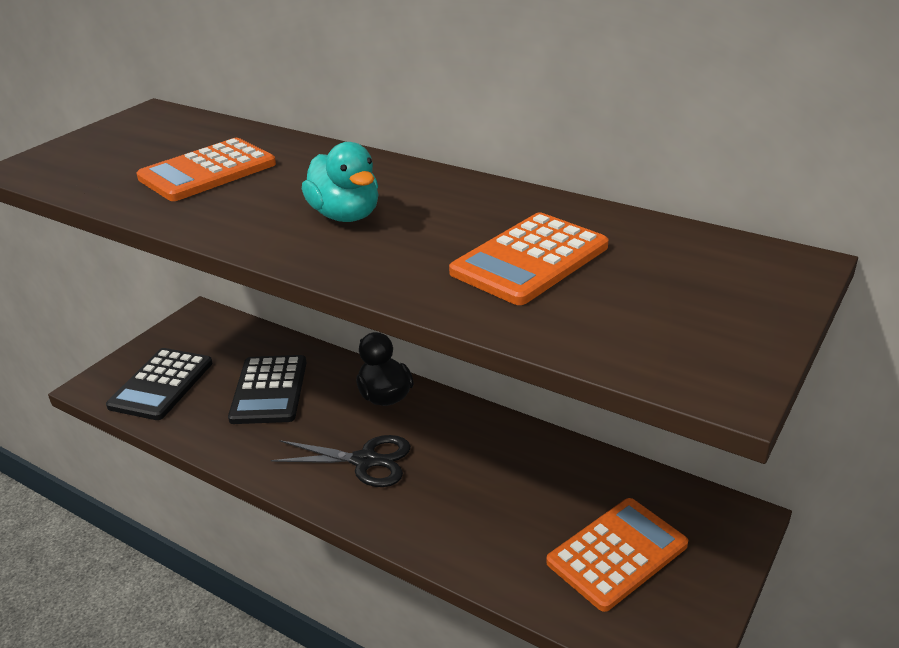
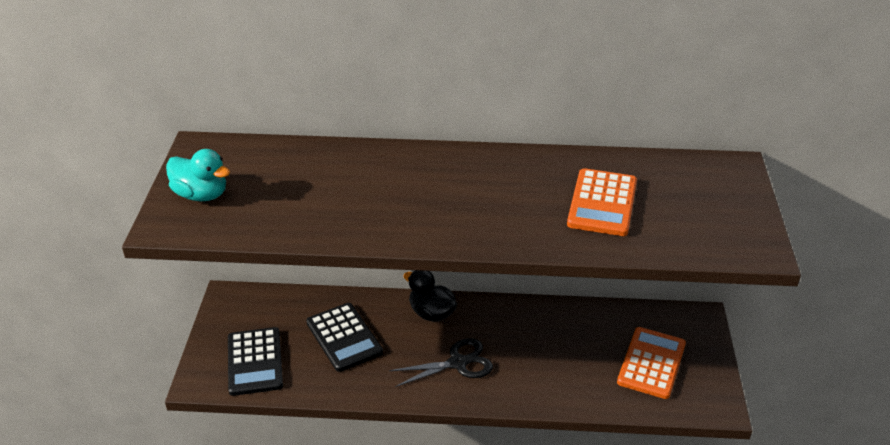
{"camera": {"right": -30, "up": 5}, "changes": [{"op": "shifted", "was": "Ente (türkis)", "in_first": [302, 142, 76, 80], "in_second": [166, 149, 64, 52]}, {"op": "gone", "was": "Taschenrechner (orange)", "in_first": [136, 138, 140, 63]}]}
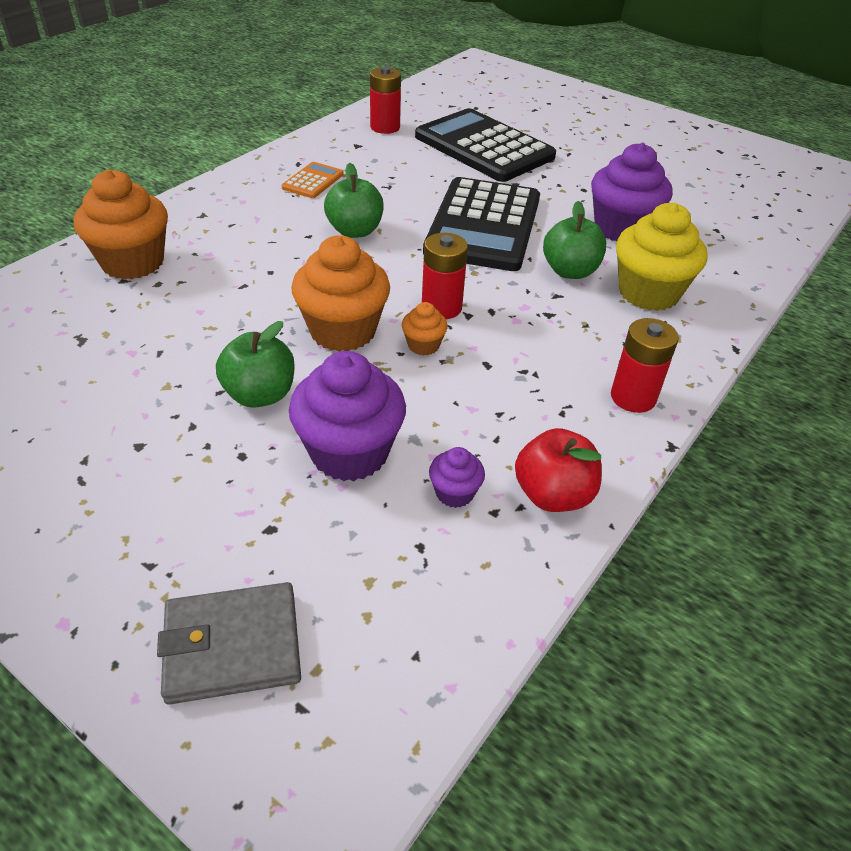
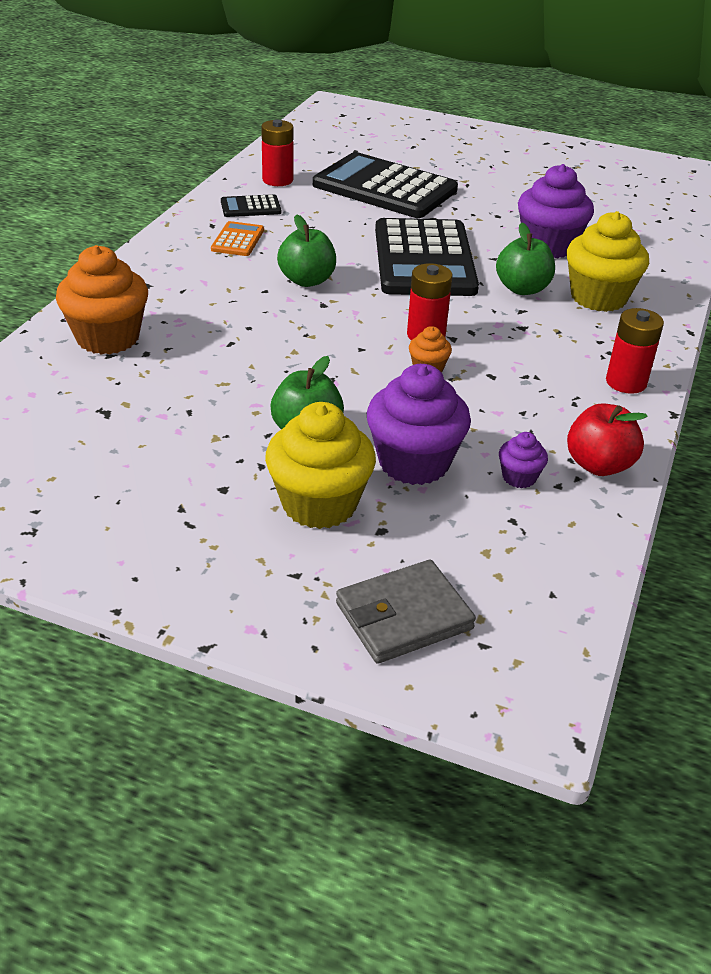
{"camera": {"right": -15, "up": -5}, "changes": [{"op": "new", "now": "Taschenrechner (schwarz)", "in_second": [221, 194, 60, 23]}, {"op": "new", "now": "Muffin (gelb)", "in_second": [265, 402, 111, 127]}, {"op": "gone", "was": "Muffin (orange)", "in_first": [291, 235, 99, 117]}]}
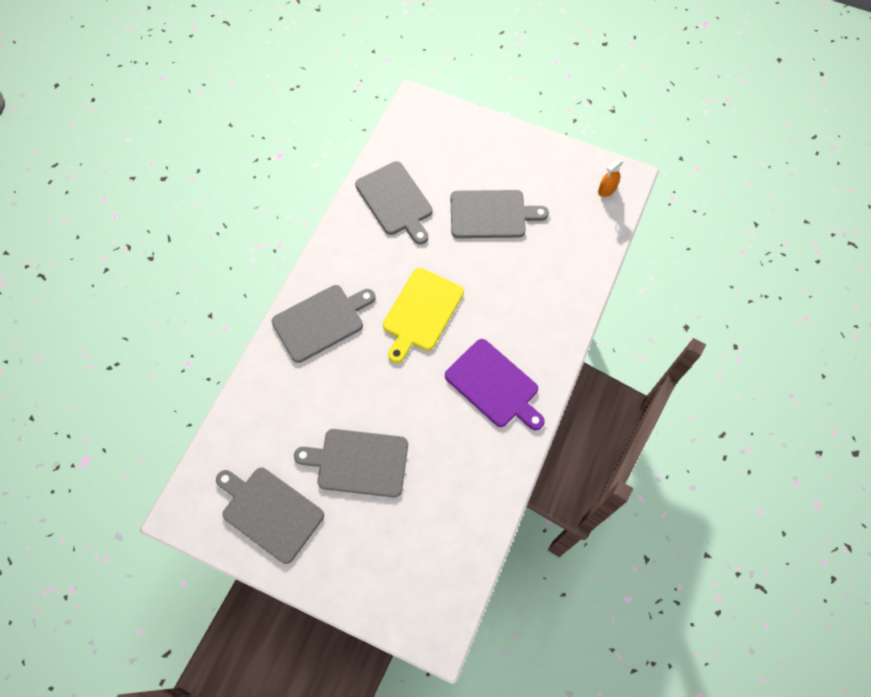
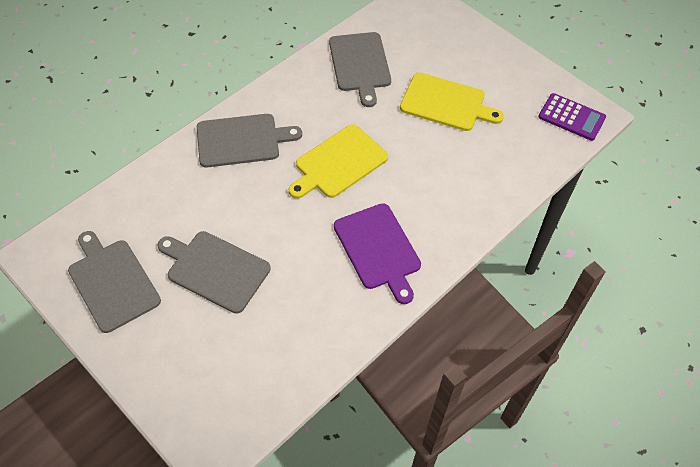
{"camera": {"right": 20, "up": -10}, "changes": [{"op": "repainted", "was": "Schneidebrett (grau)", "now": "Schneidebrett (gelb)", "in_first": [450, 190, 99, 48], "in_second": [400, 72, 104, 59]}, {"op": "swapped", "was": "Sprühflasche (orange)", "now": "Taschenrechner (lila)", "in_first": [598, 159, 25, 38], "in_second": [538, 93, 68, 48]}]}
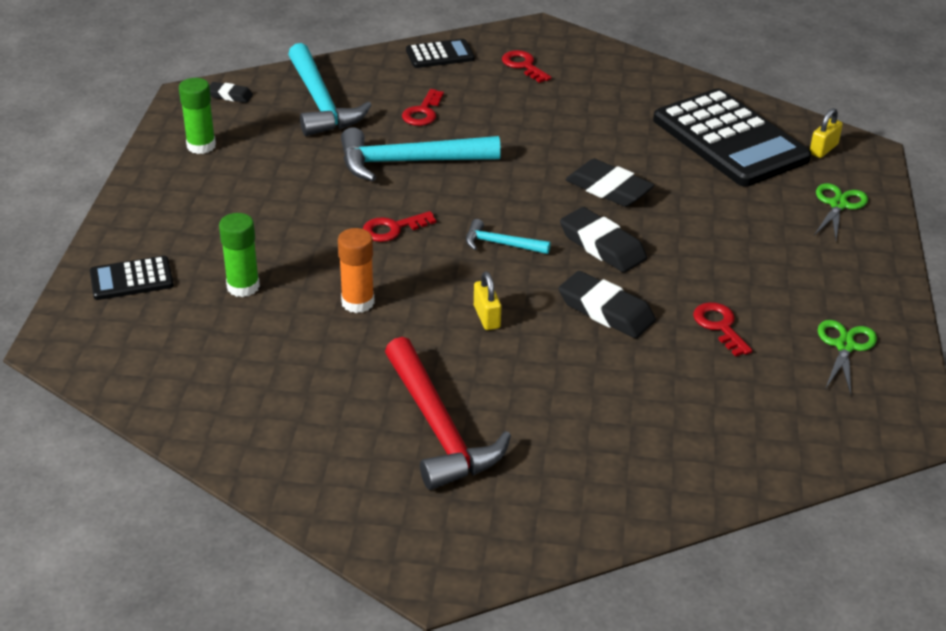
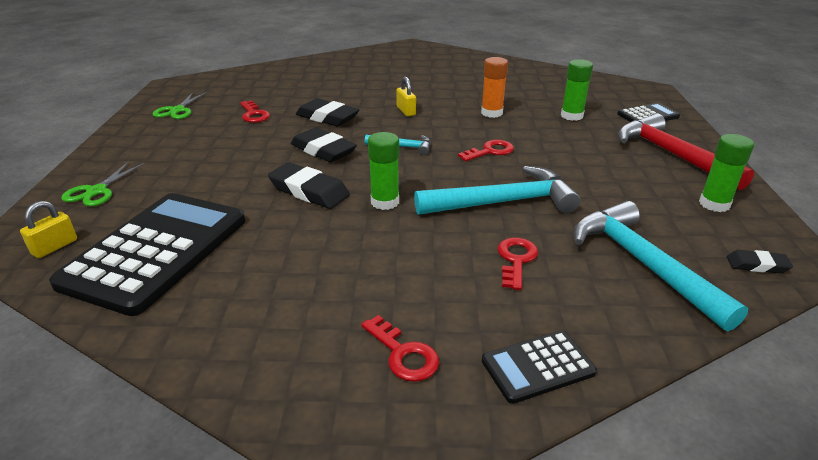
{"camera": {"right": 175, "up": -5}, "changes": [{"op": "rotated", "was": "Taschenrechner (schwarz)", "in_first": [653, 89, 158, 98], "in_second": [49, 193, 196, 123], "clockwise": 60}, {"op": "new", "now": "Klebestift (grün)", "in_second": [368, 132, 31, 78]}, {"op": "shifted", "was": "Hammer (rot)", "in_first": [385, 337, 126, 153], "in_second": [618, 113, 136, 77]}]}
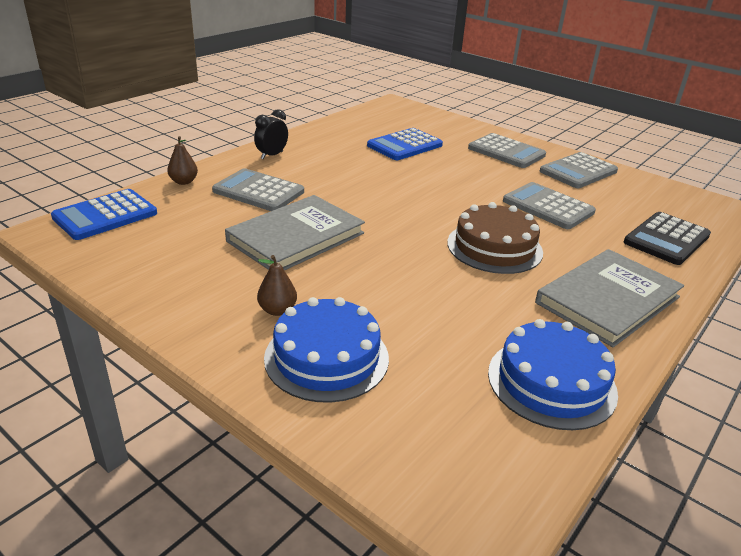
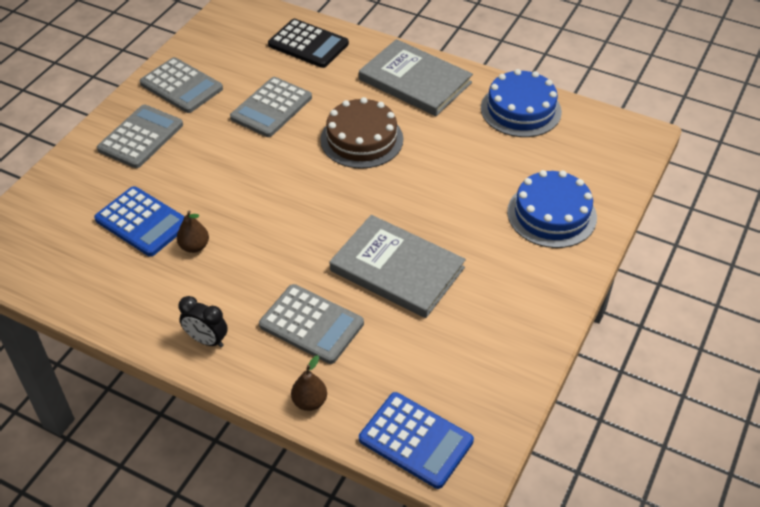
{"camera": {"right": -100, "up": 15}, "changes": [{"op": "shifted", "was": "Birne (braun)", "in_first": [257, 255, 40, 61], "in_second": [177, 211, 32, 42]}, {"op": "rotated", "was": "Taschenrechner (grau)", "in_first": [212, 168, 92, 43], "in_second": [259, 284, 105, 80], "clockwise": -75}]}
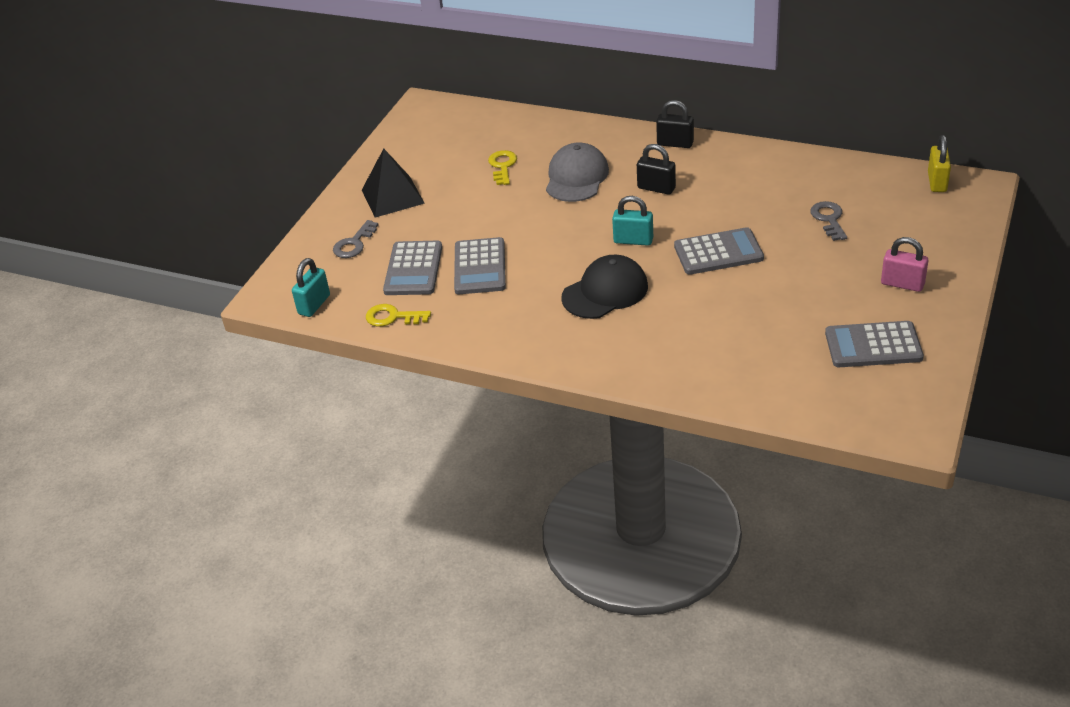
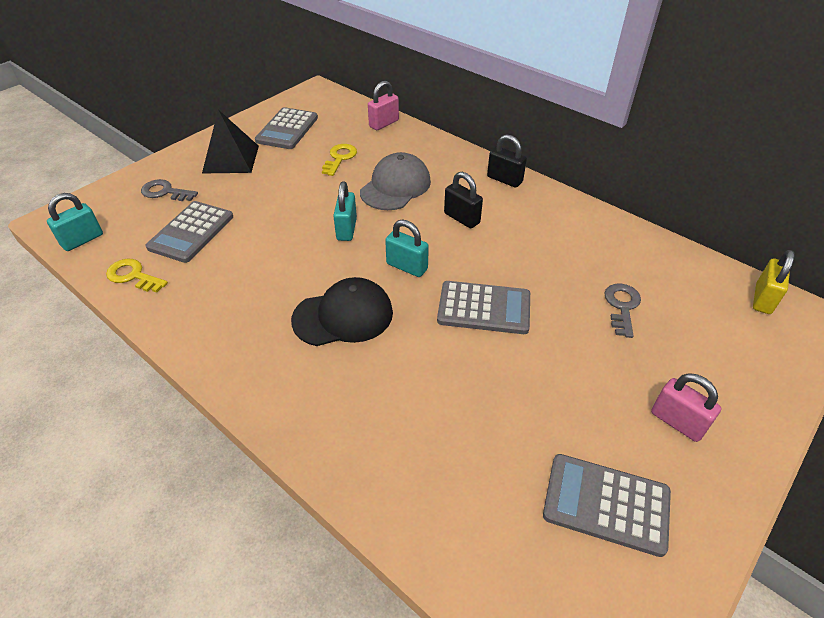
{"camera": {"right": 15, "up": 5}, "changes": [{"op": "rotated", "was": "Schlüssel (grau)", "in_first": [333, 220, 46, 38], "in_second": [141, 179, 57, 22], "clockwise": 60}, {"op": "shifted", "was": "Taschenrechner (grau)", "in_first": [454, 237, 52, 57], "in_second": [255, 107, 63, 42]}, {"op": "new", "now": "Vorhängeschloss (türkis)", "in_second": [333, 182, 24, 59]}, {"op": "new", "now": "Vorhängeschloss (rosa)", "in_second": [368, 81, 31, 49]}]}
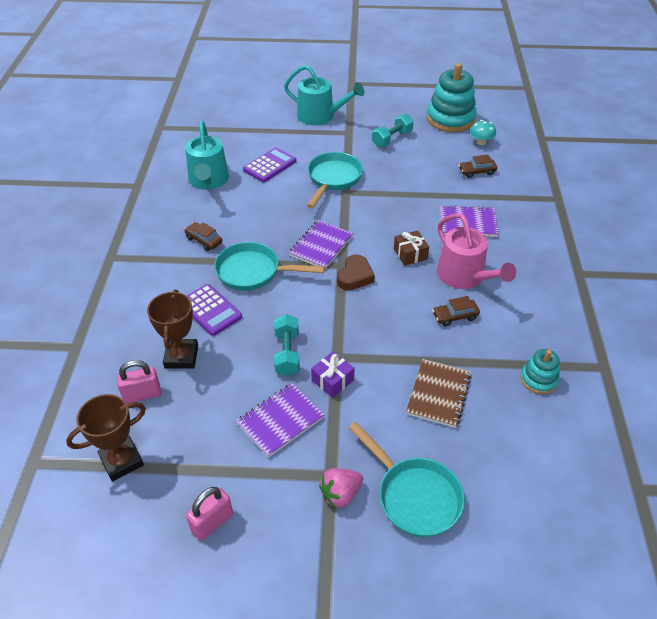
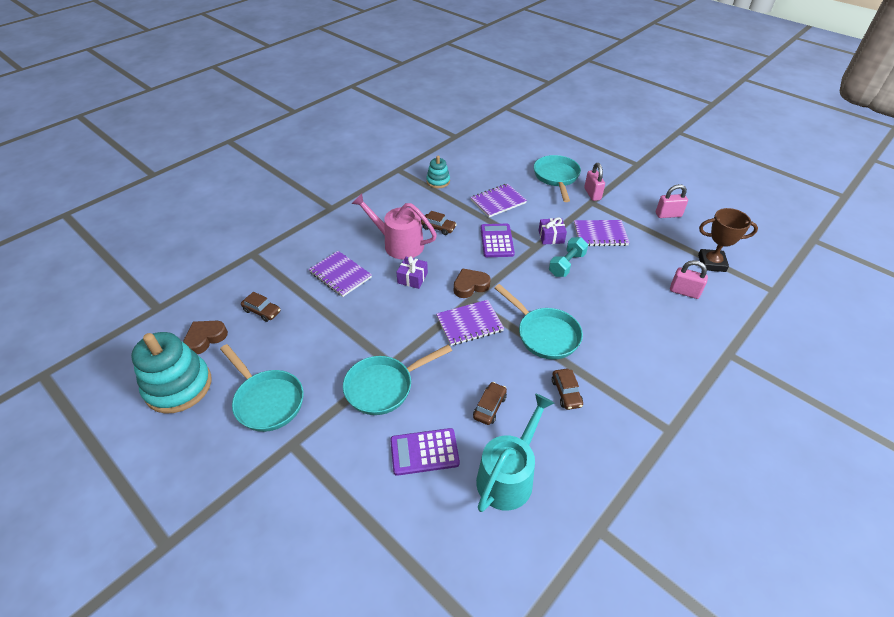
{"camera": {"right": -140, "up": 0}, "changes": [{"op": "swapped", "was": "Pilz (türkis)", "now": "Herz (braun)", "in_first": [470, 120, 26, 25], "in_second": [183, 321, 45, 33]}, {"op": "swapped", "was": "Hantel (türkis)", "now": "Pfanne (türkis)", "in_first": [372, 114, 42, 33], "in_second": [220, 344, 84, 88]}, {"op": "rotated", "was": "Gießkanne (rosa)", "in_first": [437, 213, 79, 76], "in_second": [351, 193, 86, 67], "clockwise": -75}, {"op": "repainted", "was": "Geschenk (braun)", "now": "Geschenk (lila)", "in_first": [394, 231, 35, 35], "in_second": [396, 256, 32, 33]}, {"op": "repainted", "was": "Notizbuch (braun)", "now": "Notizbuch (lila)", "in_first": [406, 359, 66, 69], "in_second": [470, 184, 57, 33]}, {"op": "new", "now": "Auto (braun)", "in_second": [473, 382, 34, 43]}, {"op": "shifted", "was": "Taschenrechner (lila)", "in_first": [187, 284, 55, 52], "in_second": [481, 224, 34, 33]}, {"op": "swapped", "was": "Erdbeere (rosa)", "now": "Vorhängeschloss (rosa)", "in_first": [319, 468, 44, 41], "in_second": [584, 163, 21, 38]}, {"op": "gone", "was": "Pokal (braun)", "in_first": [147, 290, 51, 79]}, {"op": "gone", "was": "Gießkanne (türkis)", "in_first": [284, 65, 81, 60]}]}
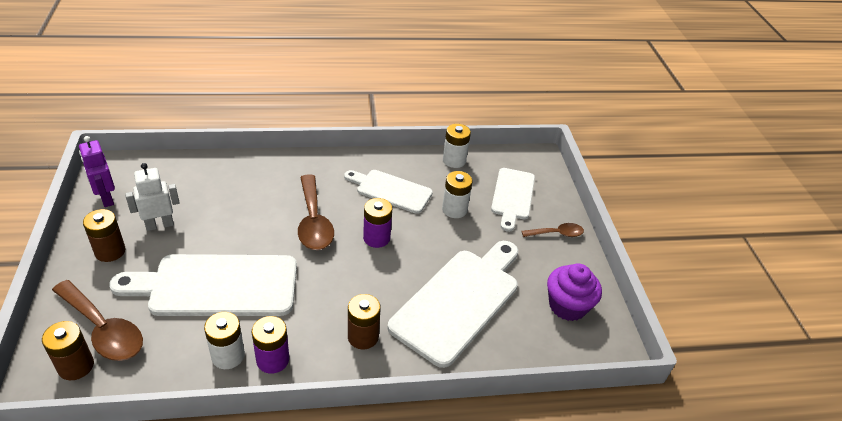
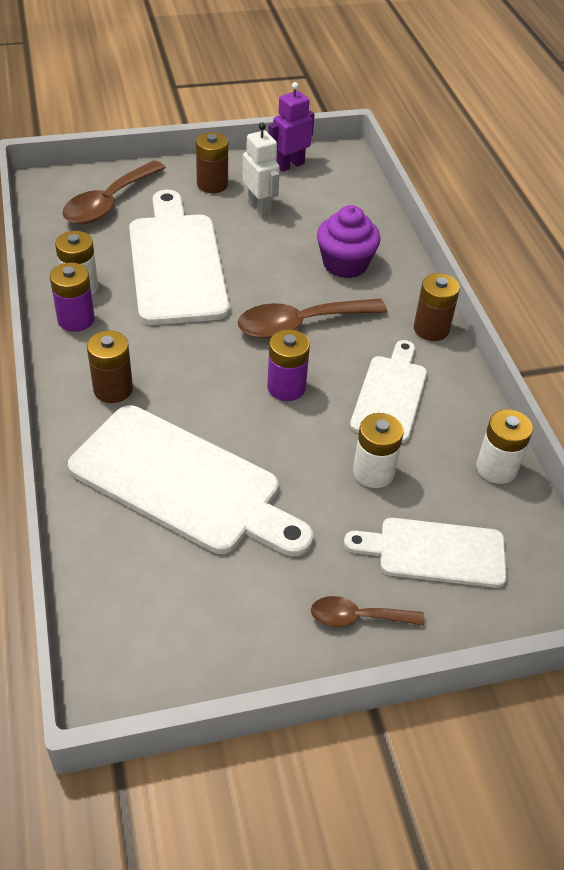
{"camera": {"right": 85, "up": 5}, "changes": [{"op": "rotated", "was": "Löffel (braun)", "in_first": [521, 223, 63, 14], "in_second": [311, 596, 113, 31], "clockwise": 105}, {"op": "shifted", "was": "Muffin (lila)", "in_first": [547, 263, 55, 58], "in_second": [317, 205, 64, 73]}, {"op": "shifted", "was": "Batterie (braun)", "in_first": [42, 321, 52, 59], "in_second": [414, 273, 46, 68]}]}
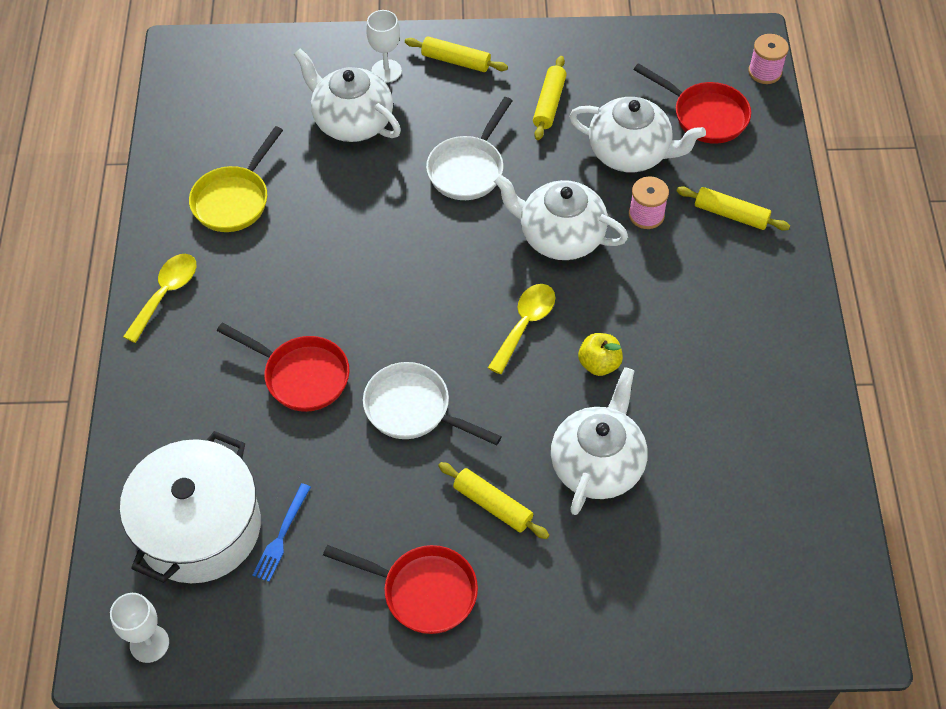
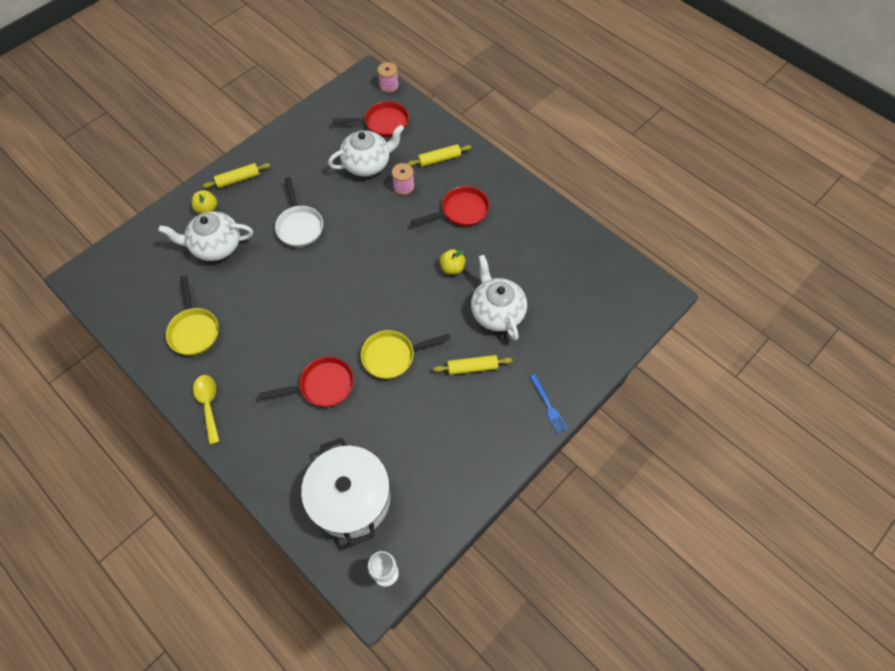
{"camera": {"right": -45, "up": 5}, "changes": [{"op": "swapped", "was": "Kelch (weiß)", "now": "Apfel (gelb)", "in_first": [366, 10, 36, 73], "in_second": [191, 190, 26, 24]}, {"op": "repainted", "was": "Pfanne (weiß)", "now": "Pfanne (gelb)", "in_first": [363, 362, 139, 83], "in_second": [361, 330, 90, 49]}, {"op": "shifted", "was": "Pfanne (rot)", "in_first": [323, 545, 155, 89], "in_second": [411, 186, 78, 41]}, {"op": "shifted", "was": "Gabel (blau)", "in_first": [252, 483, 59, 99], "in_second": [530, 374, 37, 59]}, {"op": "gone", "was": "Löffel (gelb)", "in_first": [488, 284, 67, 90]}, {"op": "gone", "was": "Teekanne (weiß)", "in_first": [493, 174, 135, 86]}, {"op": "gone", "was": "Nudelholz (gelb)", "in_first": [533, 56, 34, 84]}]}
